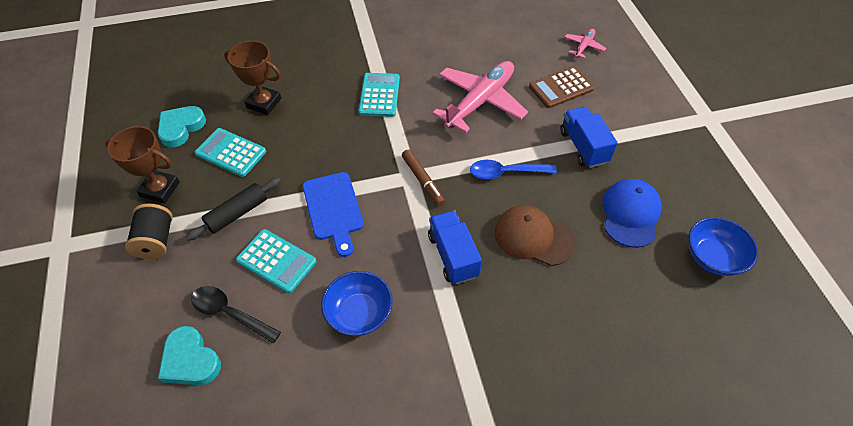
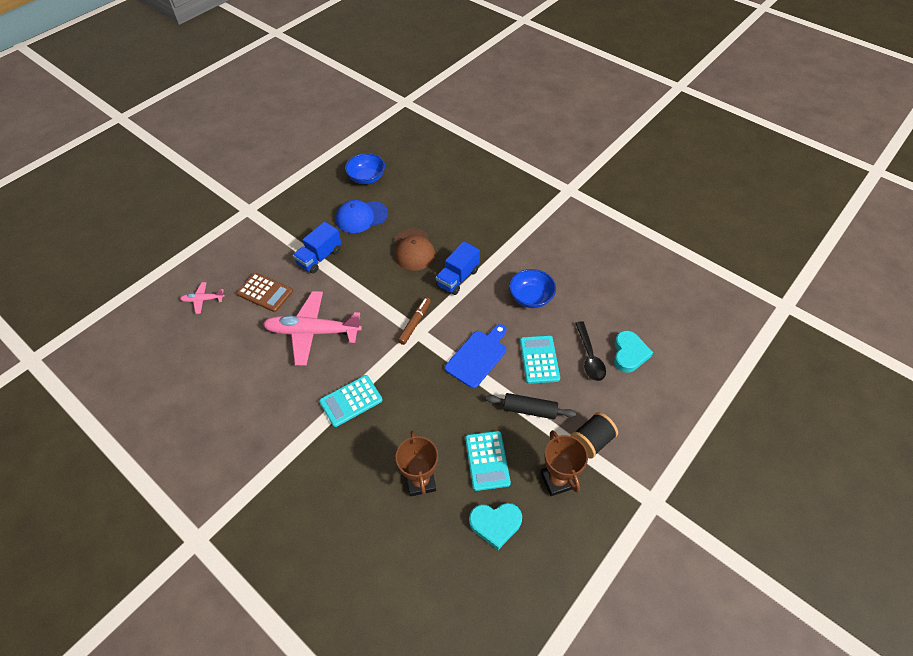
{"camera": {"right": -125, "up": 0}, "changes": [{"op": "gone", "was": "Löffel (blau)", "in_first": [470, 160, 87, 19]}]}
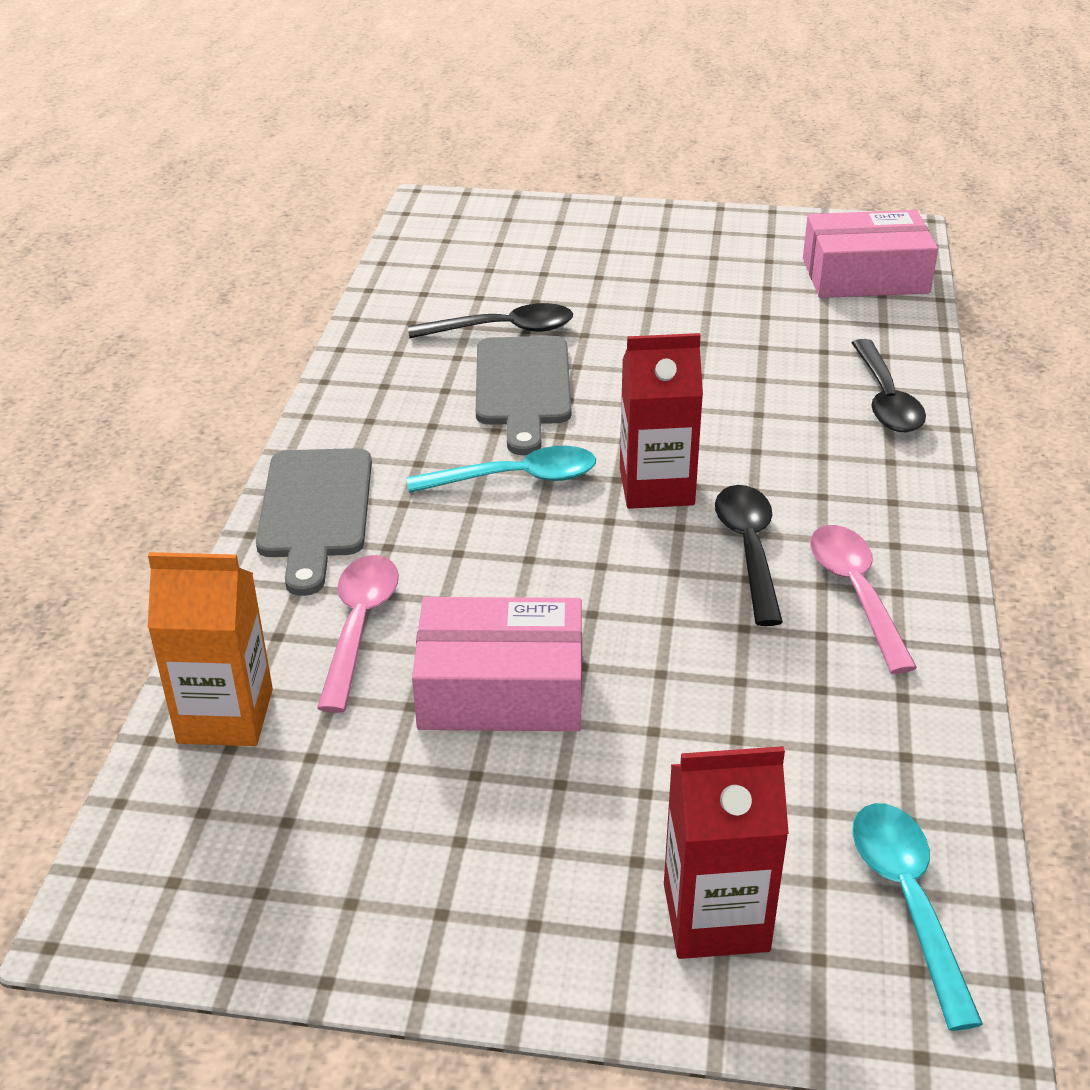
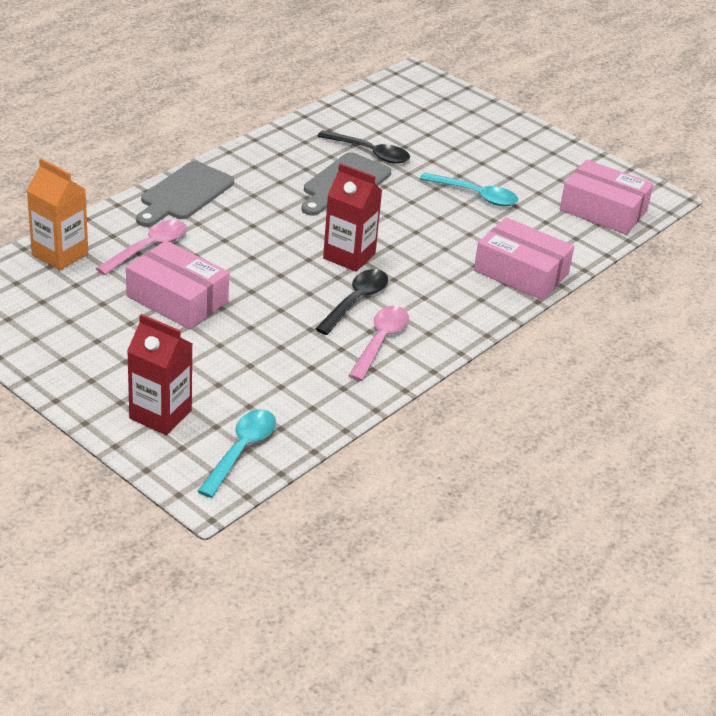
{"camera": {"right": 30, "up": 0}, "changes": [{"op": "shifted", "was": "Löffel (türkis)", "in_first": [407, 446, 189, 47], "in_second": [420, 172, 98, 34]}, {"op": "swapped", "was": "Löffel (schwarz)", "now": "Schachtel (rosa)", "in_first": [852, 339, 74, 93], "in_second": [474, 217, 100, 83]}]}
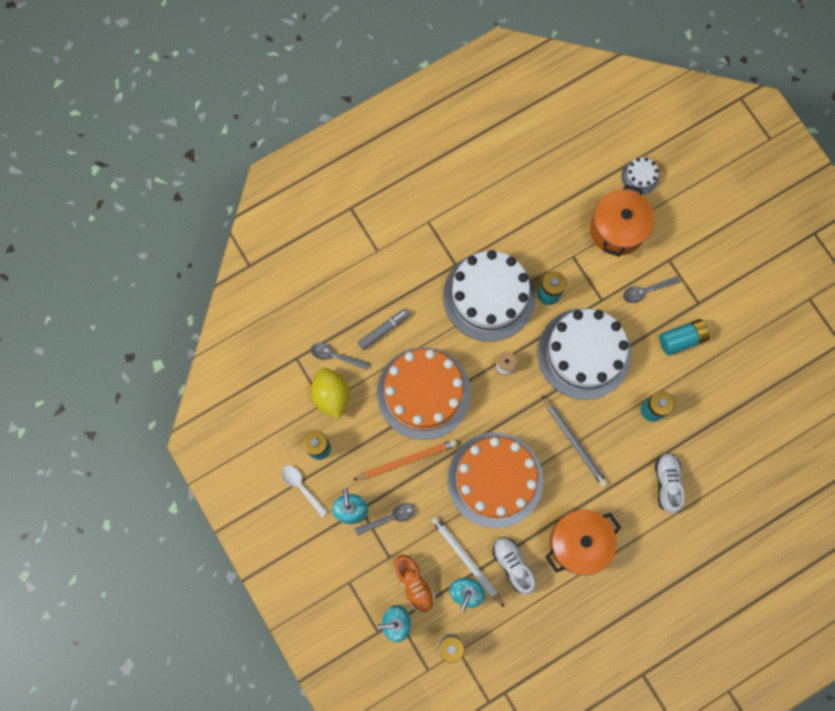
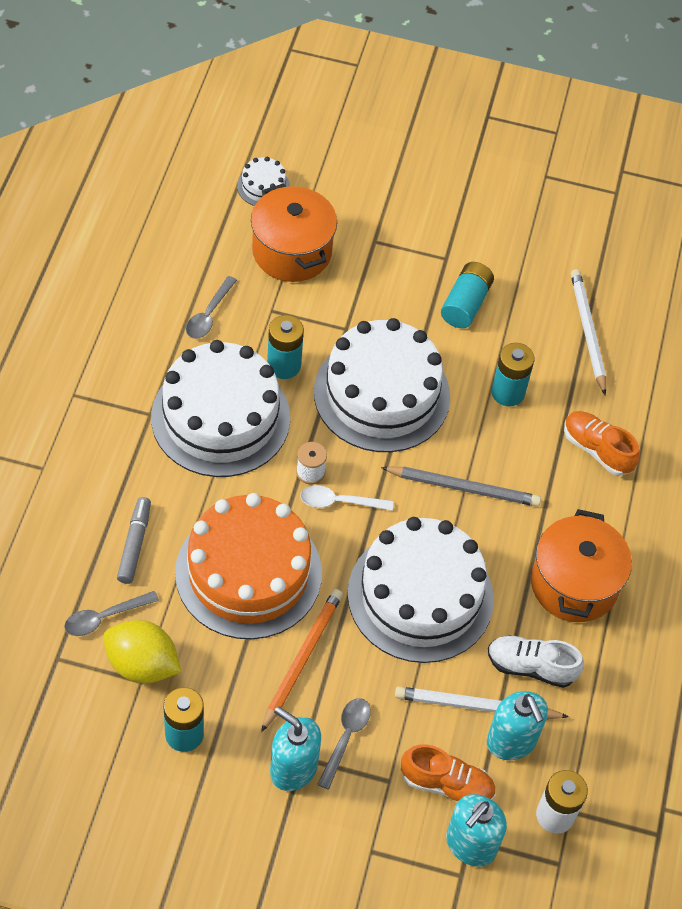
{"camera": {"right": -50, "up": -20}, "changes": [{"op": "shifted", "was": "Löffel (grau)", "in_first": [623, 276, 57, 27], "in_second": [186, 276, 51, 63]}, {"op": "shifted", "was": "Löffel (weiß)", "in_first": [282, 465, 46, 52], "in_second": [300, 485, 93, 26]}, {"op": "repainted", "was": "Kuchen (orange)", "now": "Kuchen (weiß)", "in_first": [447, 432, 96, 96], "in_second": [347, 517, 147, 146]}, {"op": "repainted", "was": "Schuh (weiß)", "now": "Schuh (orange)", "in_first": [655, 453, 29, 61], "in_second": [564, 411, 76, 65]}, {"op": "new", "now": "Bleistift (weiß)", "in_second": [571, 269, 35, 127]}]}
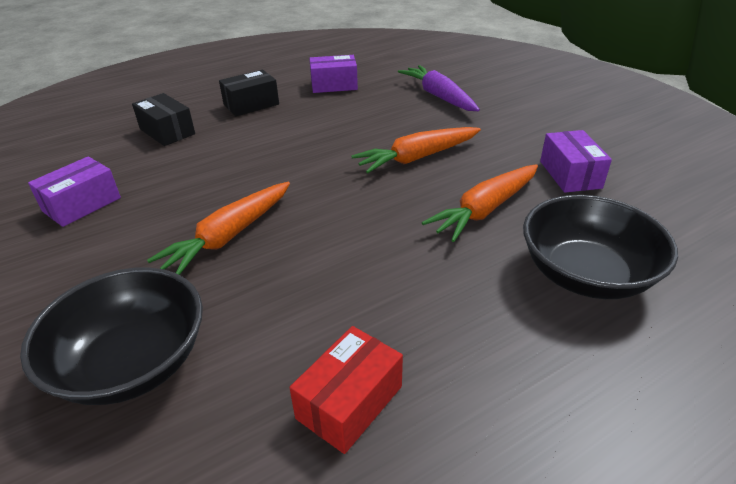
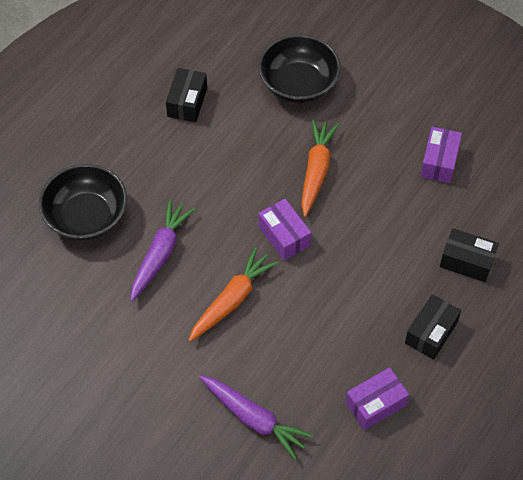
{"camera": {"right": 155, "up": 20}, "changes": [{"op": "repainted", "was": "Karotte (orange)", "now": "Karotte (lila)", "in_first": [422, 164, 116, 78], "in_second": [130, 199, 65, 103]}, {"op": "repainted", "was": "Schachtel (rot)", "now": "Schachtel (schwarz)", "in_first": [289, 326, 114, 128], "in_second": [166, 68, 41, 54]}, {"op": "shifted", "was": "Schachtel (lila)", "in_first": [540, 130, 72, 63], "in_second": [258, 199, 53, 61]}]}
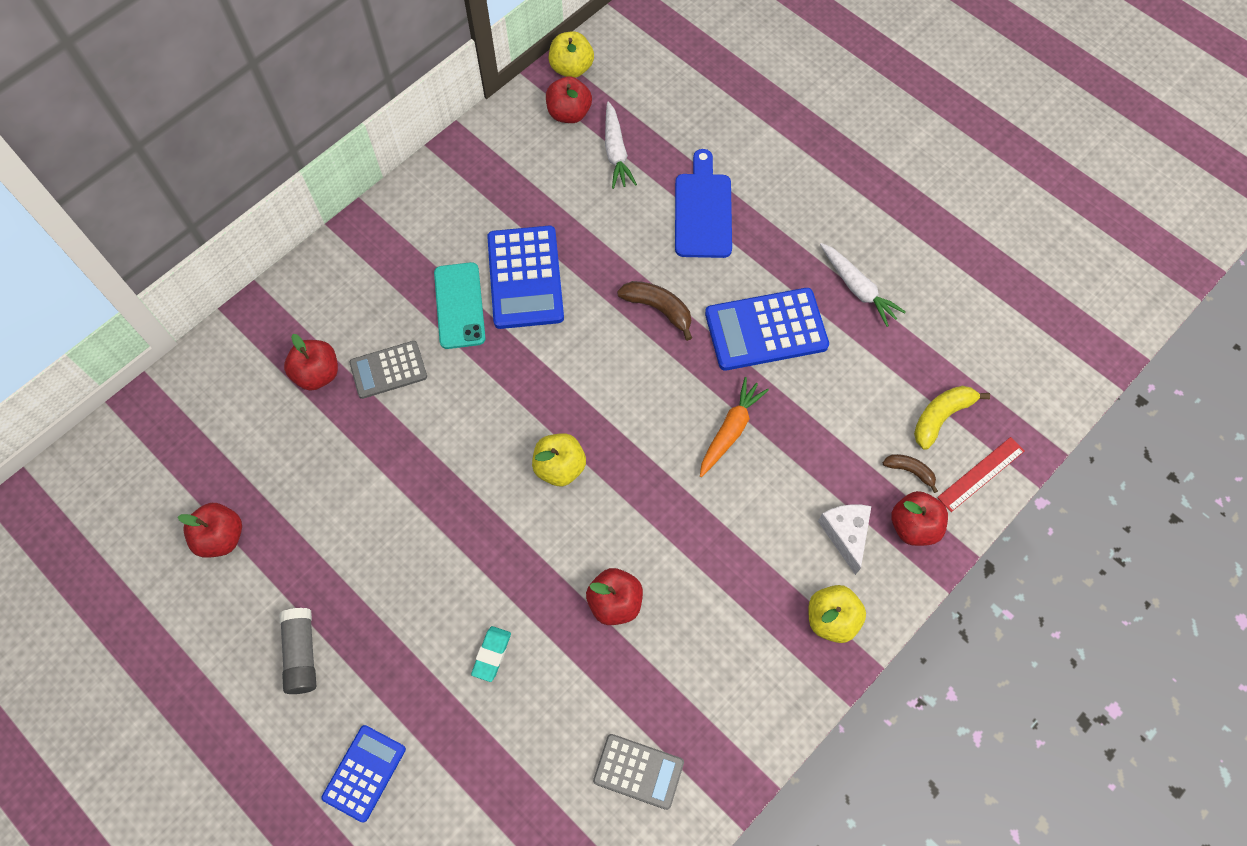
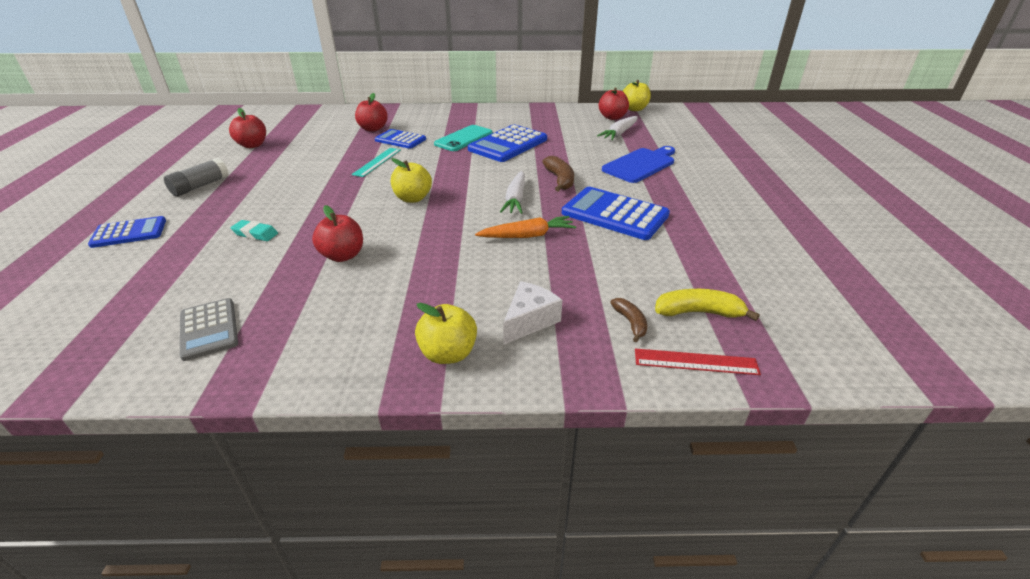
{"camera": {"right": 45, "up": -30}, "changes": [{"op": "rotated", "was": "Radiergummi (türkis)", "in_first": [471, 626, 40, 56], "in_second": [231, 220, 47, 21], "clockwise": 45}, {"op": "new", "now": "Lineal (türkis)", "in_second": [352, 148, 49, 29]}, {"op": "repainted", "was": "Taschenrechner (grau)", "now": "Taschenrechner (blau)", "in_first": [349, 341, 78, 58], "in_second": [375, 129, 51, 20]}, {"op": "shifted", "was": "Karotte (weiß)", "in_first": [820, 243, 86, 84], "in_second": [500, 171, 25, 43]}, {"op": "gone", "was": "Apfel (rot)", "in_first": [891, 491, 57, 55]}]}
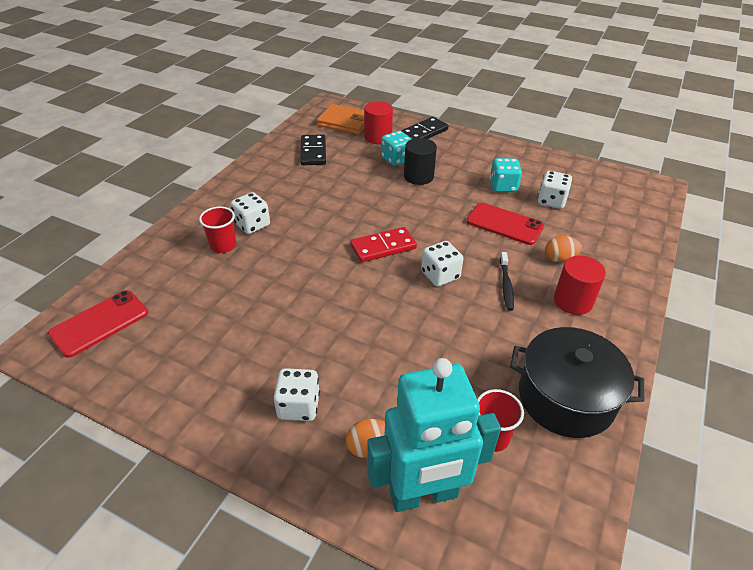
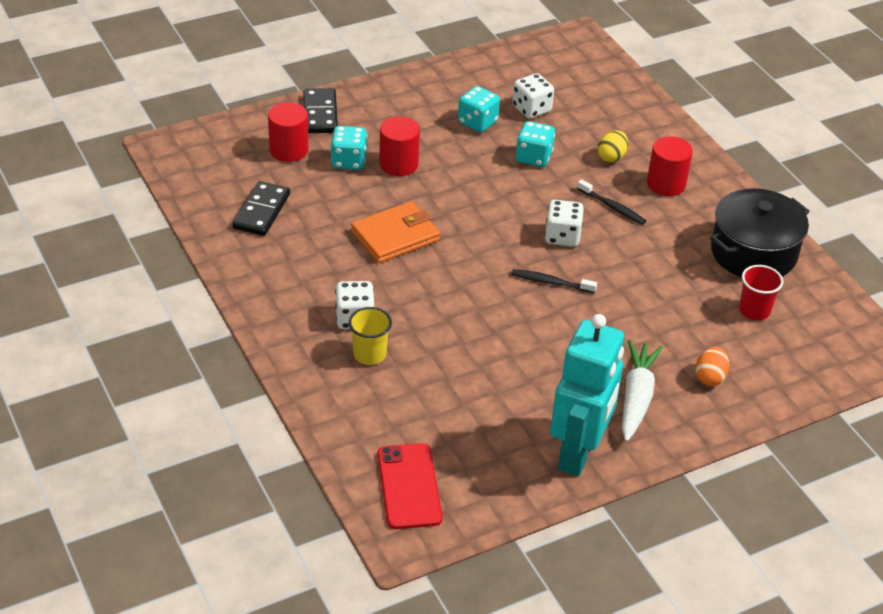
{"camera": {"right": -55, "up": 0}, "changes": [{"op": "rotated", "was": "Dominostein (schwarz)", "in_first": [300, 134, 26, 31], "in_second": [233, 181, 57, 55], "clockwise": 75}, {"op": "repainted", "was": "Becher (rot)", "now": "Becher (gelb)", "in_first": [199, 207, 37, 46], "in_second": [349, 307, 43, 58]}, {"op": "shifted", "was": "Geldbörse (orange)", "in_first": [317, 104, 47, 31], "in_second": [351, 201, 89, 62]}, {"op": "repainted", "was": "Vollzylinder (schwarz)", "now": "Vollzylinder (rot)", "in_first": [404, 138, 33, 47], "in_second": [379, 116, 41, 60]}, {"op": "new", "now": "Zahnbürste (schwarz)", "in_second": [511, 269, 86, 24]}, {"op": "swapped", "was": "Handy (rot)", "now": "Spielwürfel (türkis)", "in_first": [466, 203, 78, 42], "in_second": [516, 121, 39, 46]}, {"op": "shifted", "was": "Roboter (türkis)", "in_first": [367, 358, 134, 154], "in_second": [550, 314, 74, 162]}, {"op": "repainted", "was": "Ei (orange)", "now": "Ei (gelb)", "in_first": [545, 236, 37, 26], "in_second": [597, 130, 31, 33]}, {"op": "swapped", "was": "Spielwürfel (weiß)", "now": "Karotte (weiß)", "in_first": [273, 368, 47, 53], "in_second": [622, 340, 41, 102]}, {"op": "gone", "was": "Dominostein (rot)", "in_first": [350, 227, 67, 36]}]}
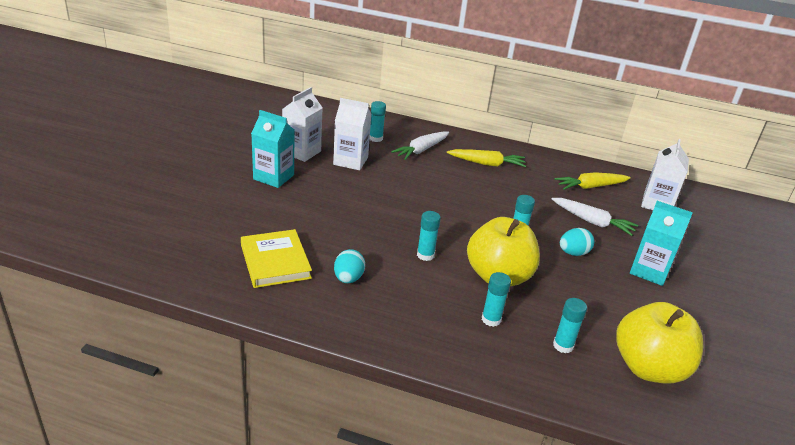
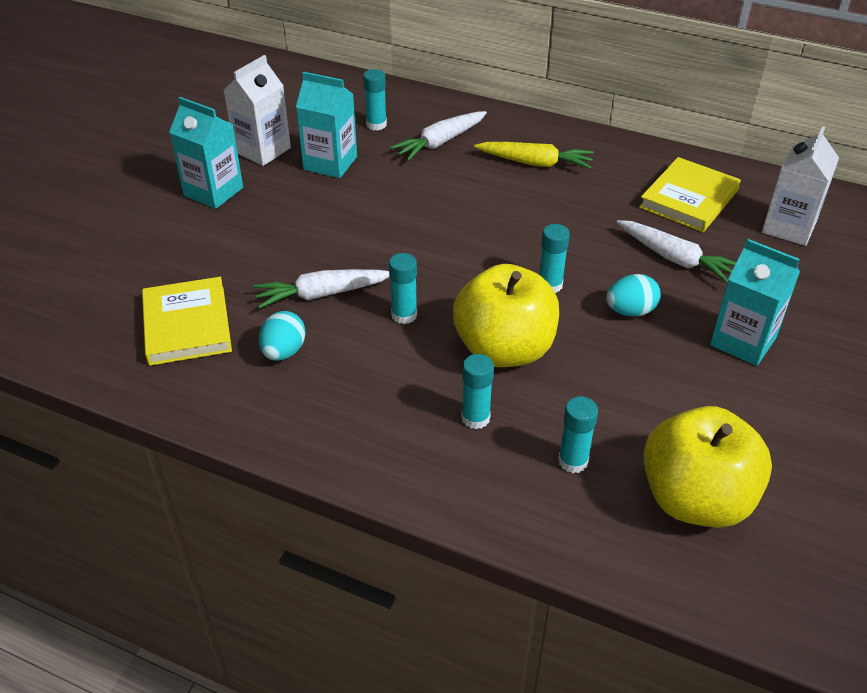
{"camera": {"right": 10, "up": 10}, "changes": [{"op": "new", "now": "Karotte (weiß)", "in_second": [254, 269, 136, 40]}, {"op": "repainted", "was": "Getränkekarton (weiß)", "now": "Getränkekarton (türkis)", "in_first": [333, 98, 38, 72], "in_second": [296, 72, 61, 106]}, {"op": "swapped", "was": "Karotte (gelb)", "now": "Buch (gelb)", "in_first": [555, 172, 76, 18], "in_second": [639, 157, 102, 75]}]}
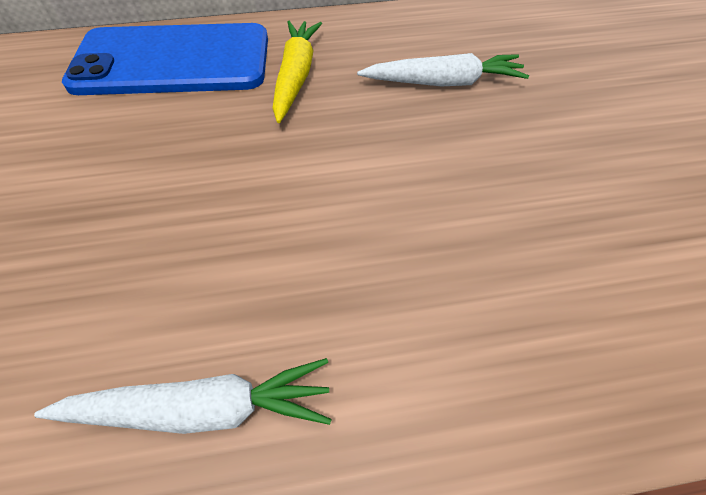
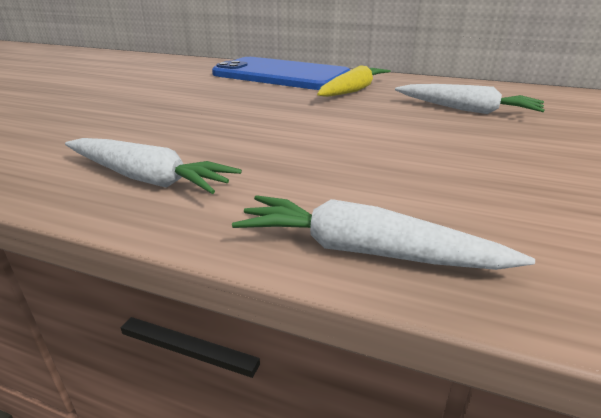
{"camera": {"right": 30, "up": -25}, "changes": [{"op": "new", "now": "Karotte (weiß)", "in_second": [232, 195, 303, 75]}]}
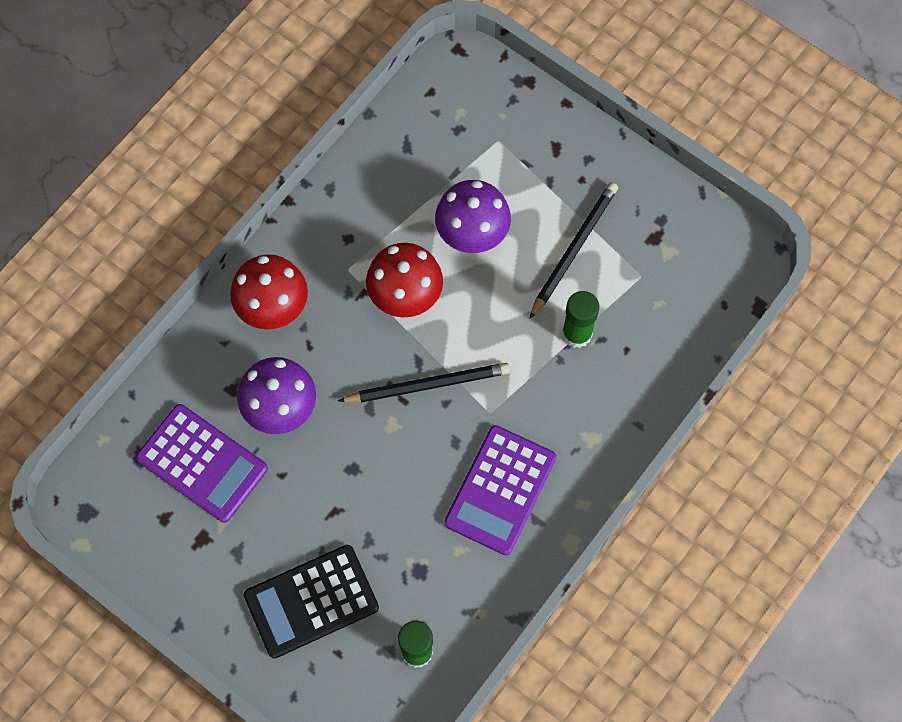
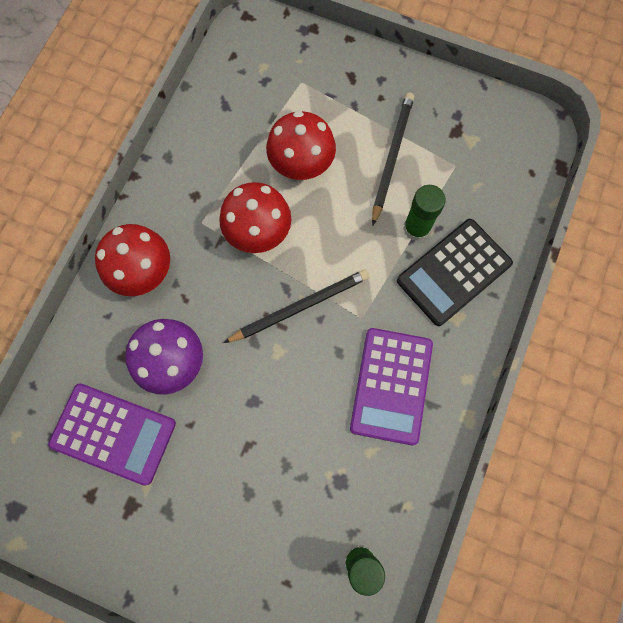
{"camera": {"right": -15, "up": 5}, "changes": [{"op": "repainted", "was": "Pilz (lila)", "now": "Pilz (rot)", "in_first": [435, 180, 76, 73], "in_second": [266, 111, 70, 69]}, {"op": "shifted", "was": "Taschenrechner (schwarz)", "in_first": [244, 545, 135, 114], "in_second": [397, 219, 116, 107]}]}
